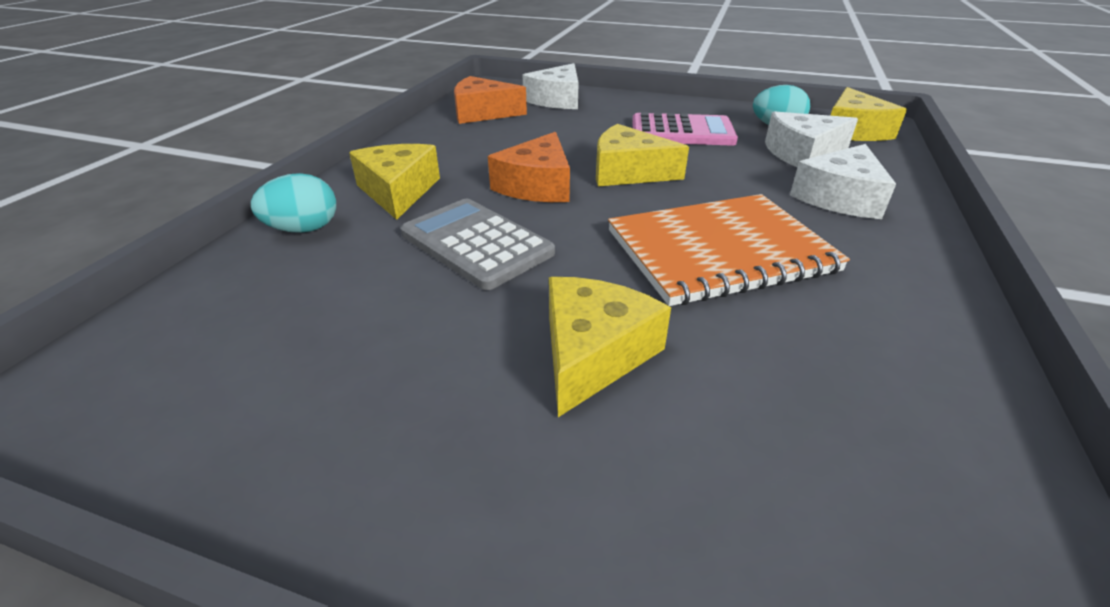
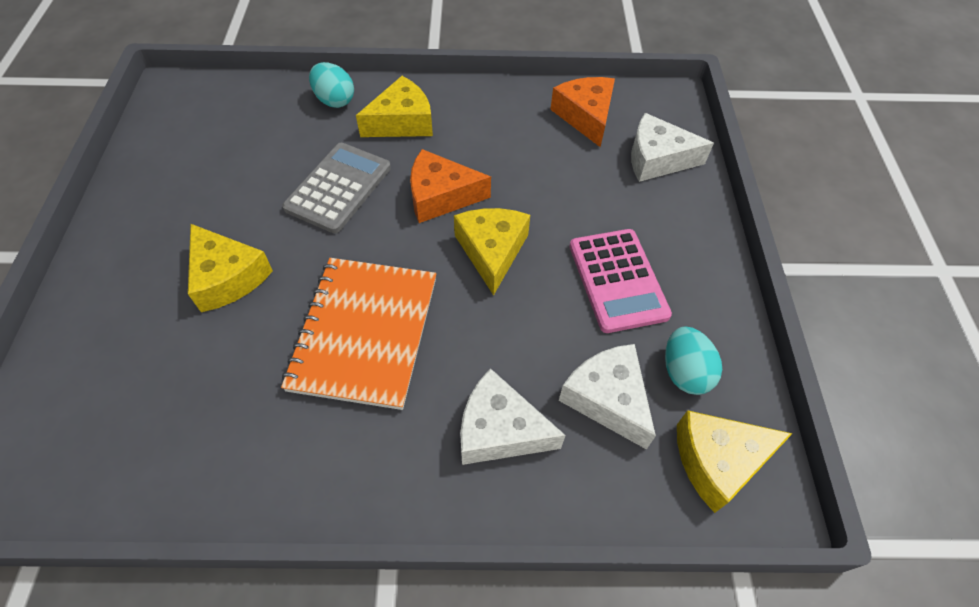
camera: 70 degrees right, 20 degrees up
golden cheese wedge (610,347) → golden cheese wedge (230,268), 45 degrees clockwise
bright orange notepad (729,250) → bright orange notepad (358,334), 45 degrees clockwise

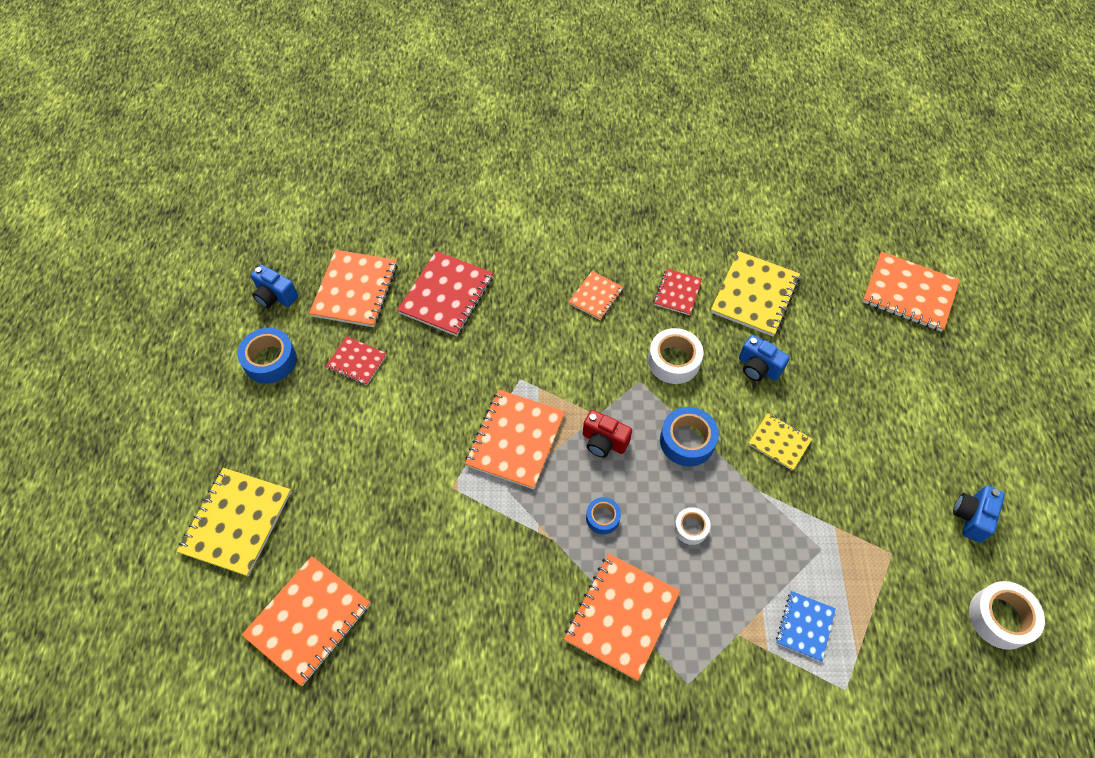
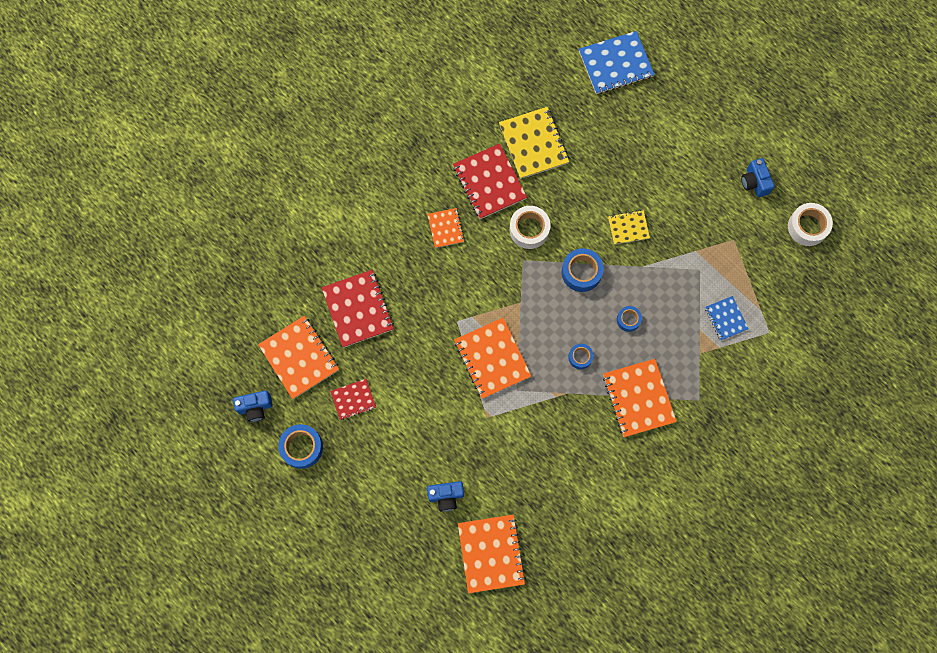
camera: 45 degrees left, 15 degrees up
golden notepad (234,522) → -
crimson compact camera (607,434) → -
crimson notepad (678,292) → crimson notepad (490,181), x1.77
pure white sticky tape (692,526) → blue sticky tape (629,319)
blue compact camera (764,358) → blue compact camera (445,496), shifted
bright orange notepad (911,292) → blue notepad (617,62)

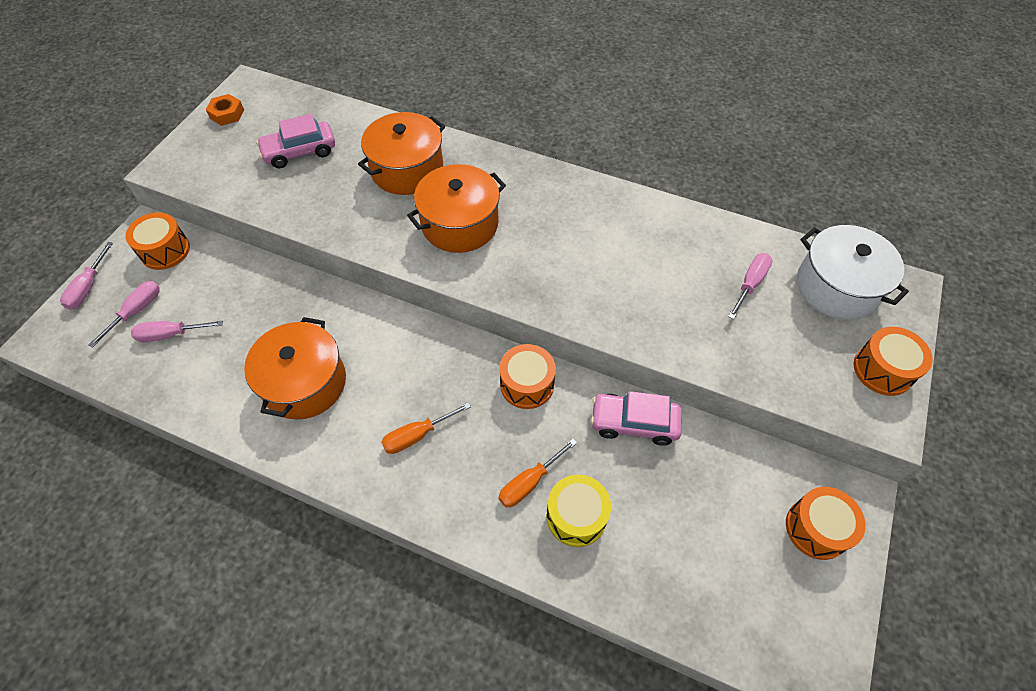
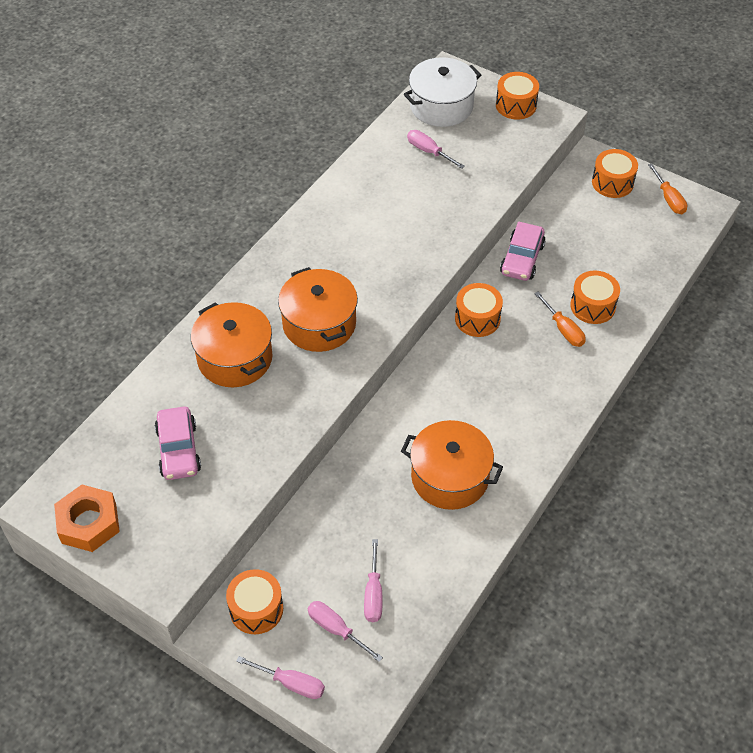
camera: 80 degrees left, 5 degrees down
bright orange nut (225,110) → bright orange nut (87,518), x1.61
bright orange screwdriver (426,428) → bright orange screwdriver (667,189), shifted
golden drum (578,510) → bright orange drum (595,297)

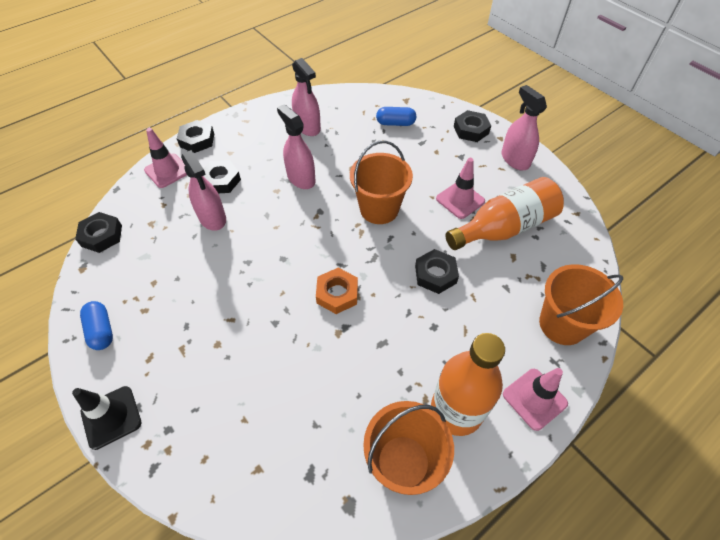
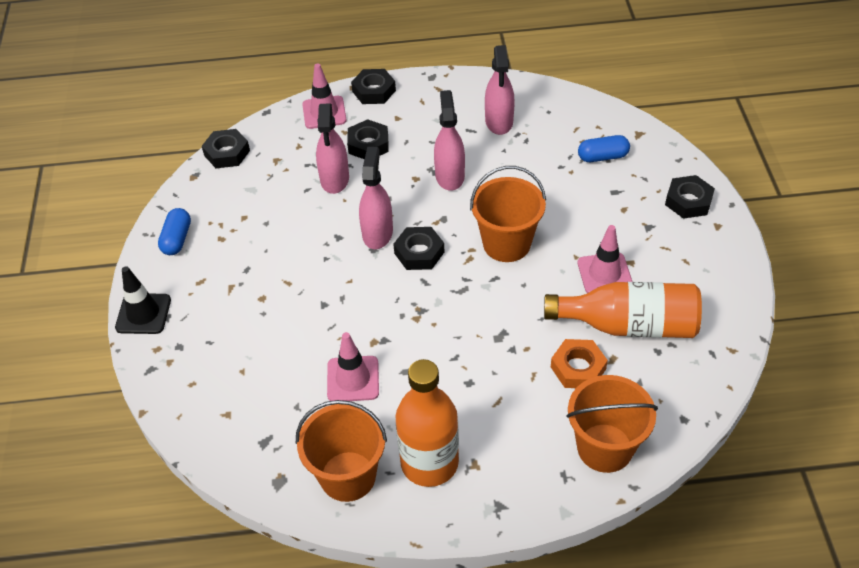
camera: 35 degrees right, 5 degrees down
bright orange nut (337,291) → bright orange nut (579,363), shifted
blue pill shape (396,116) → blue pill shape (604,148), 45 degrees counterclockwise
ebony nut (437,271) → ebony nut (418,248), shifted
pink spray cleaner (524,127) → pink spray cleaner (376,198), shifted
pink safety cone (535,399) → pink safety cone (353,366), shifted

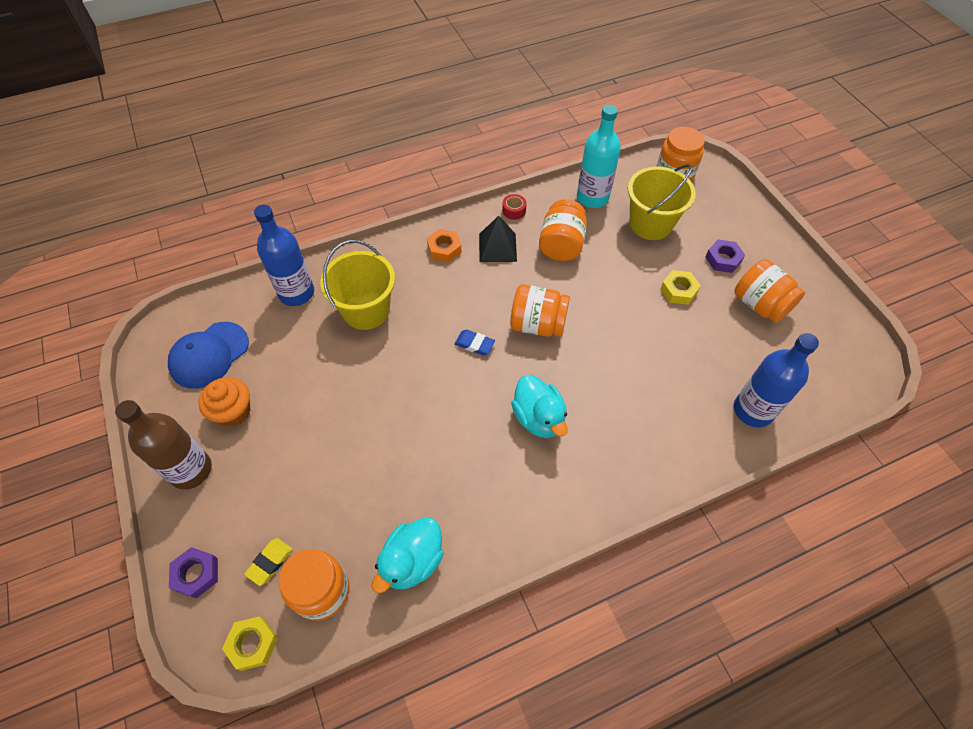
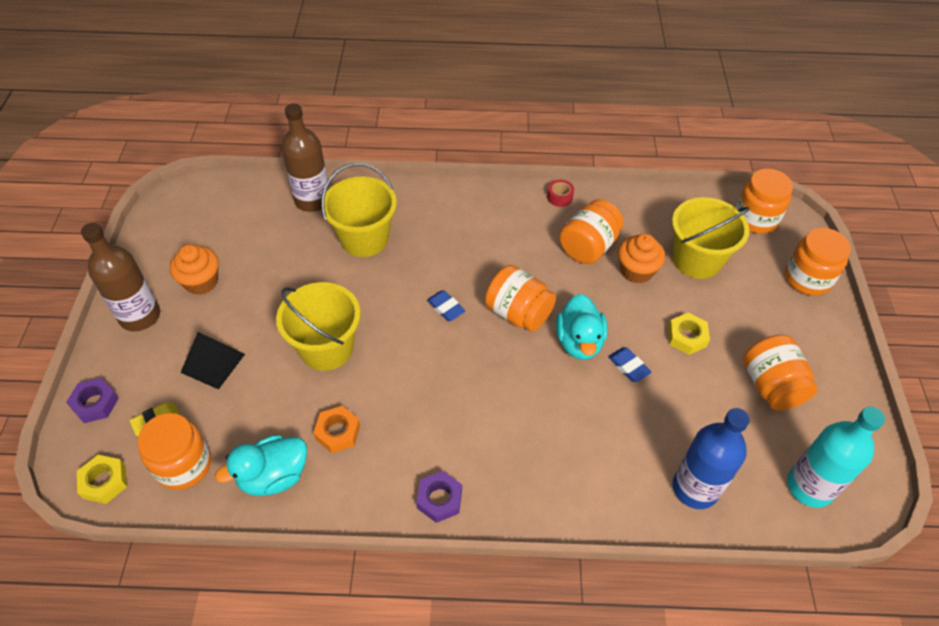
camera: 25 degrees right, 5 degrees down
blue cap (208,355) → -
blue drink bottle (284,255) → dark brown drink bottle (305,157)
bright orange nut (444,245) → bright orange nut (336,429), shifted
ebony solid pyramid (498,239) → ebony solid pyramid (212,361), shifted
teal rubber duck (539,406) → teal rubber duck (582,327), shifted
teal drink bottle (599,156) → teal drink bottle (836,457), shifted
violet nut (725,256) → violet nut (439,497), shifted
- → golden bucket (318,326)
- → blue pencil eraser (630,365)
- → bright orange cupcake (641,258)
- → bright orange jam jar (818,262)

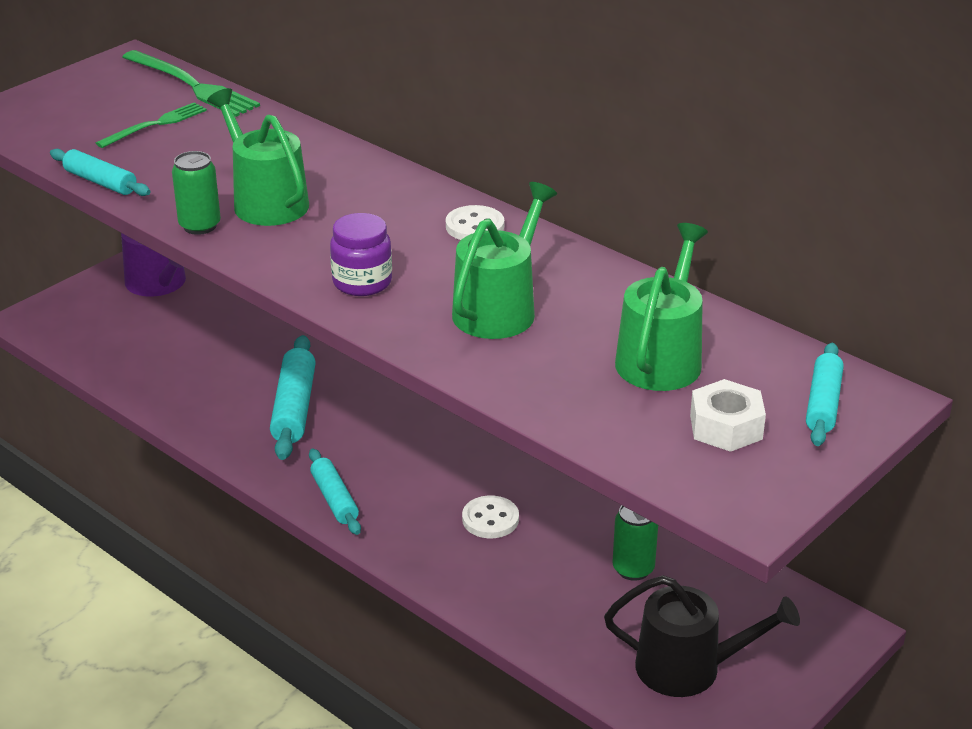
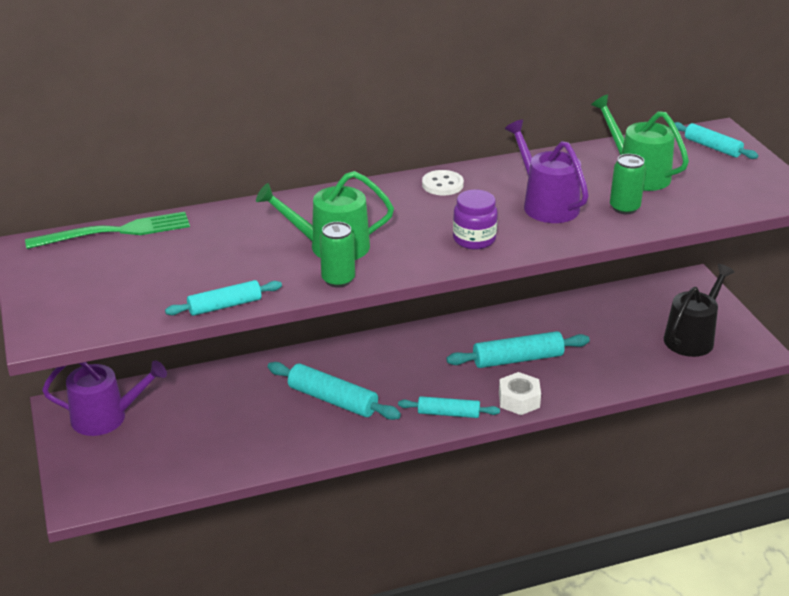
camera: 60 degrees left, 0 degrees up
emerald fork (151,125) → -
emerald watering can (504,260) → violet watering can (547,171)
pure white sewing button (490,516) → teal rolling pin (518,349)
emerald soda can (635,543) → emerald soda can (628,184), shifted
pure white nut (728,415) → pure white nut (520,393), shifted

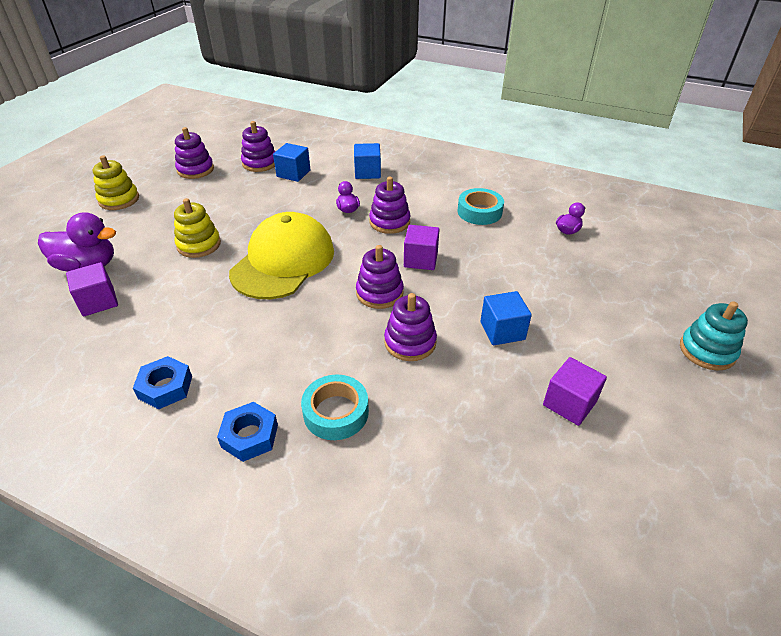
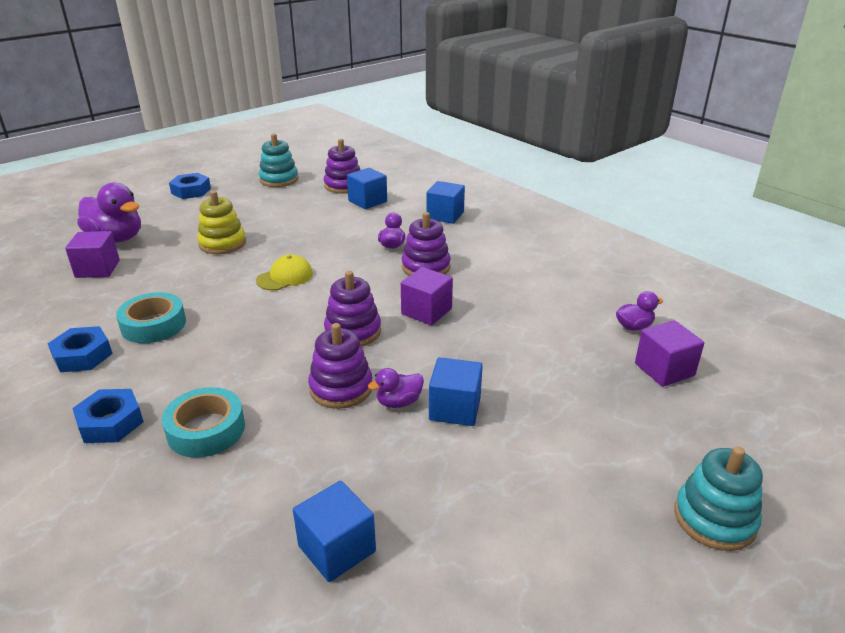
camera: 25 degrees right, 10 degrees down
golden ring stacker (116,182) → blue nut (190,186)
violet ring stacker (194,153) → teal ring stacker (278,160)
golden cap (281,255) → golden cap (284,272), x0.44
teal sticky tape (481,206) → teal sticky tape (151,317), shifted
violet block (575,391) → violet block (669,353), shifted
- → blue block (334,531)
- → violet rubber duck (396,388)

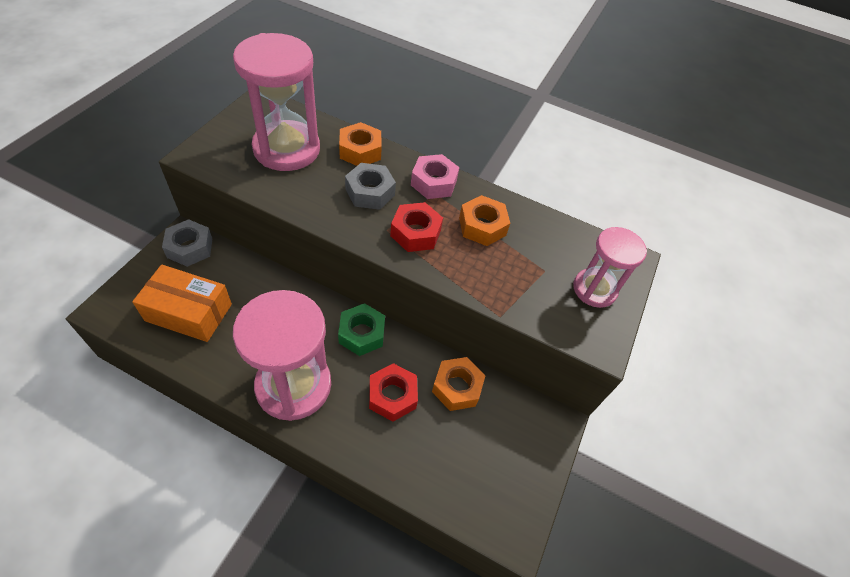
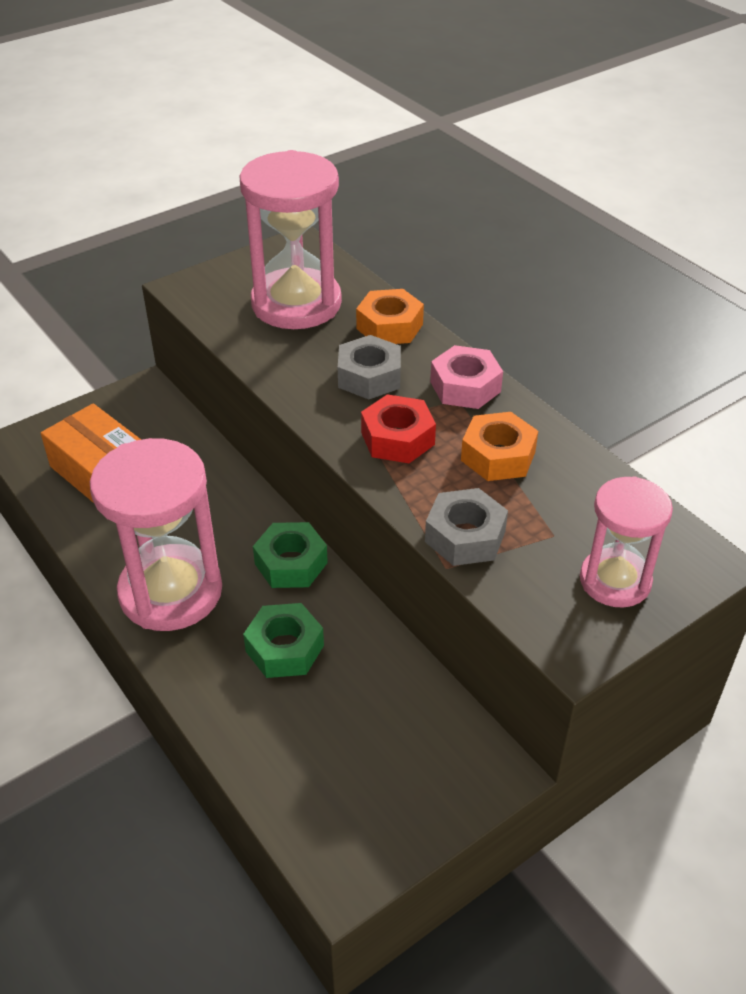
camera: 35 degrees right, 10 degrees down
grey nut (187,243) → grey nut (466,527), shifted
crimson nut (393,392) → emerald nut (283,640)
bright orange nut (459,384) → -

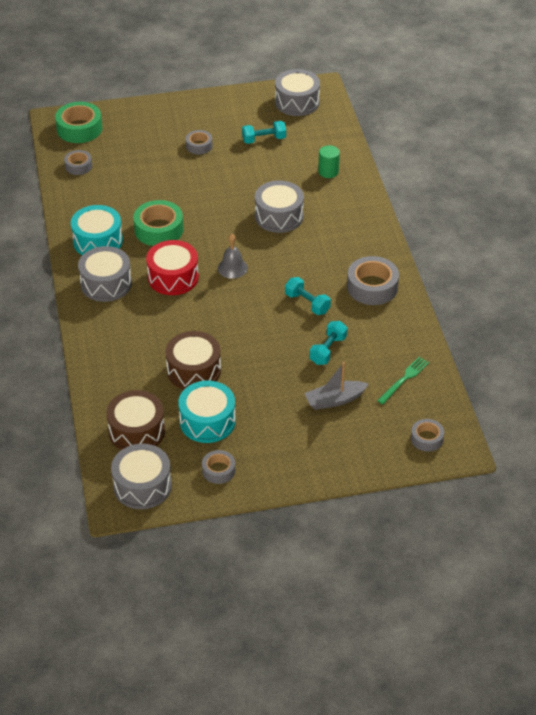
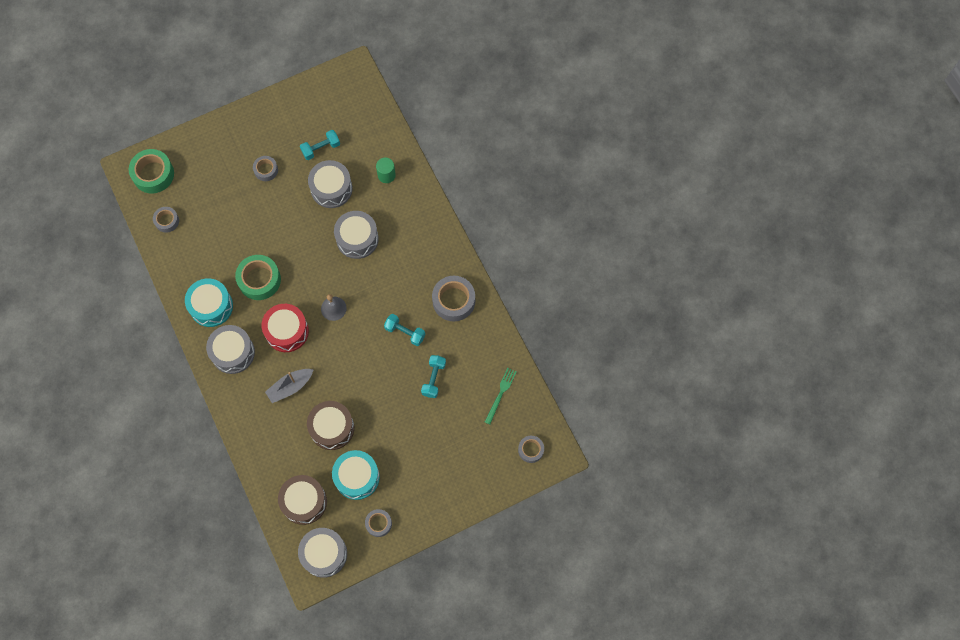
camera: 15 degrees left, 25 degrees up
grey drum (297,92) → grey drum (330,184), shifted
grey toy boat (336,386) → grey toy boat (289,386), shifted

